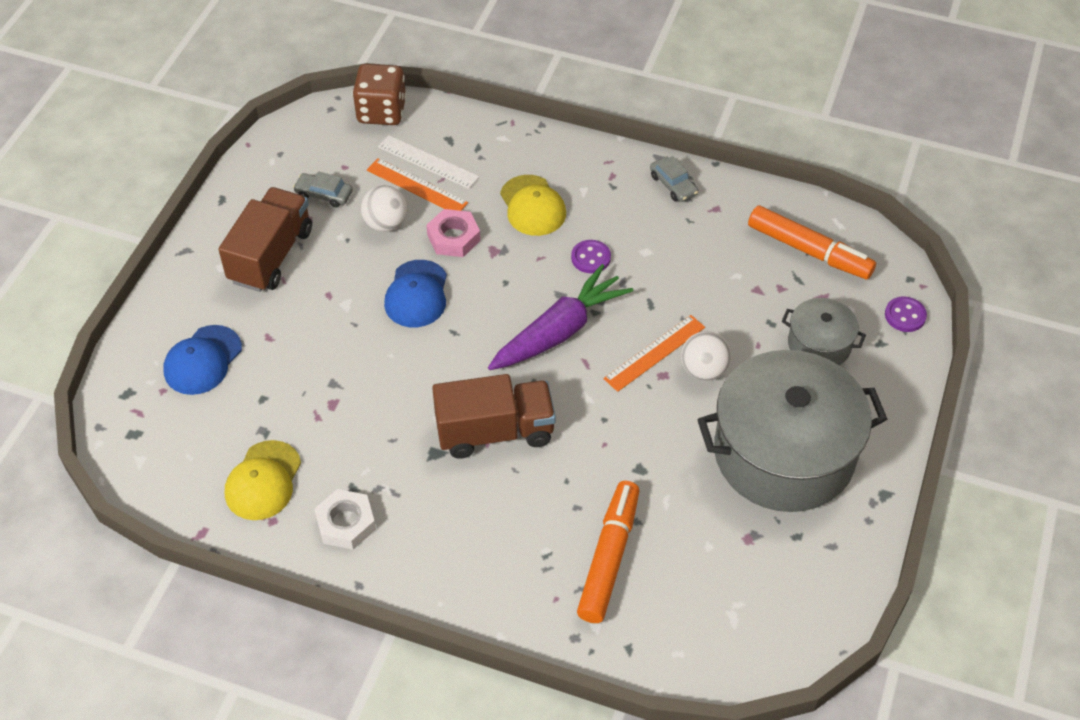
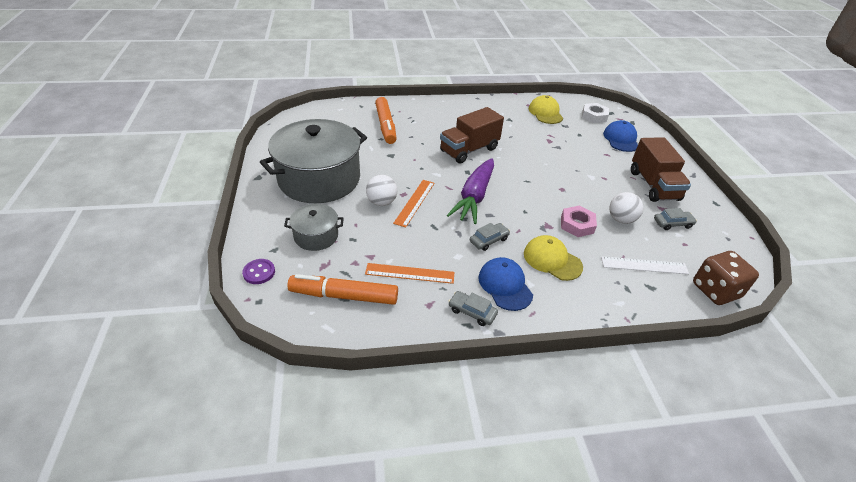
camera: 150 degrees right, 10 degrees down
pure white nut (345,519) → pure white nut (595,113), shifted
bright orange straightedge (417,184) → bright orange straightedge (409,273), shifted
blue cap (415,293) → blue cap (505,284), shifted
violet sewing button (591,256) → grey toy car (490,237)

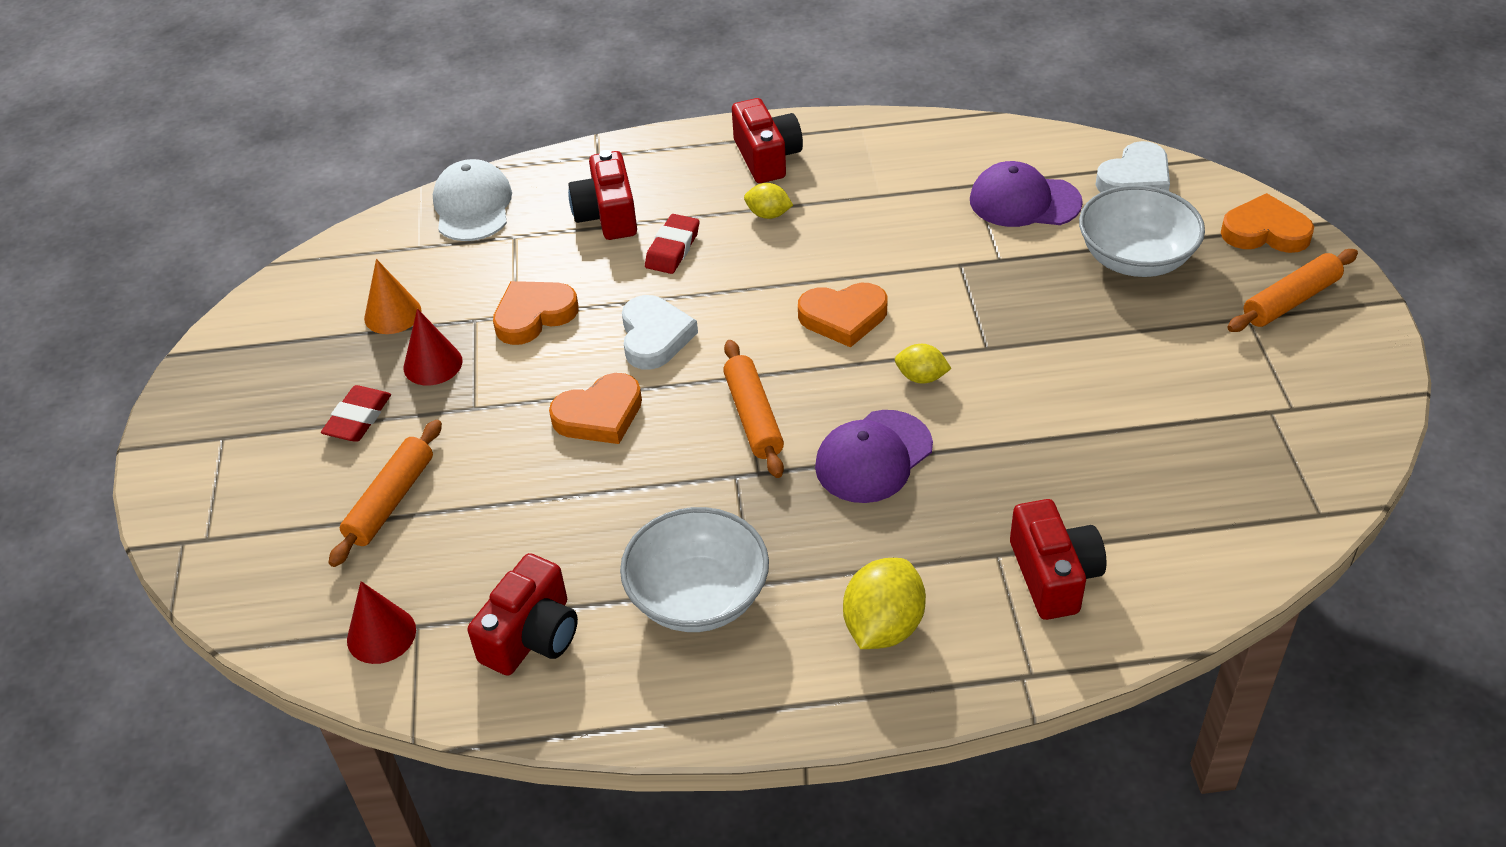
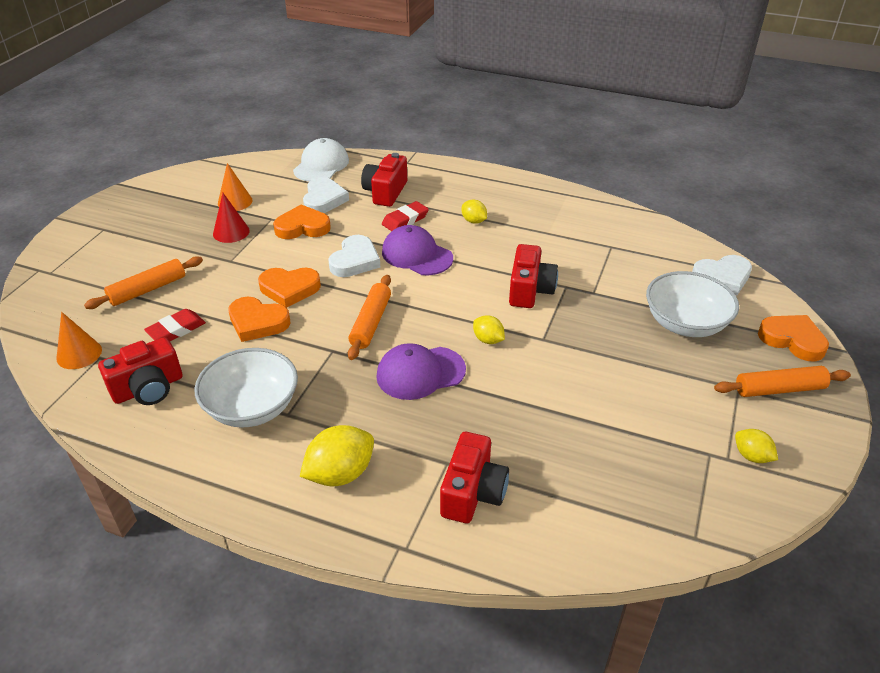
camera: 25 degrees right, 5 degrees down
crimson pencil eraser (356,413) → crimson pencil eraser (175,325), shifted
crimson cone (381,622) → bright orange cone (79,340)
crimson compact camera (767,140) → crimson compact camera (533,276), shifted
bright orange heart shape (843,315) → bright orange heart shape (260,319), shifted
violet cap (1026,194) → violet cap (417,250), shifted
- → pure white heart shape (326,195)
- → golden lemon (756,446)

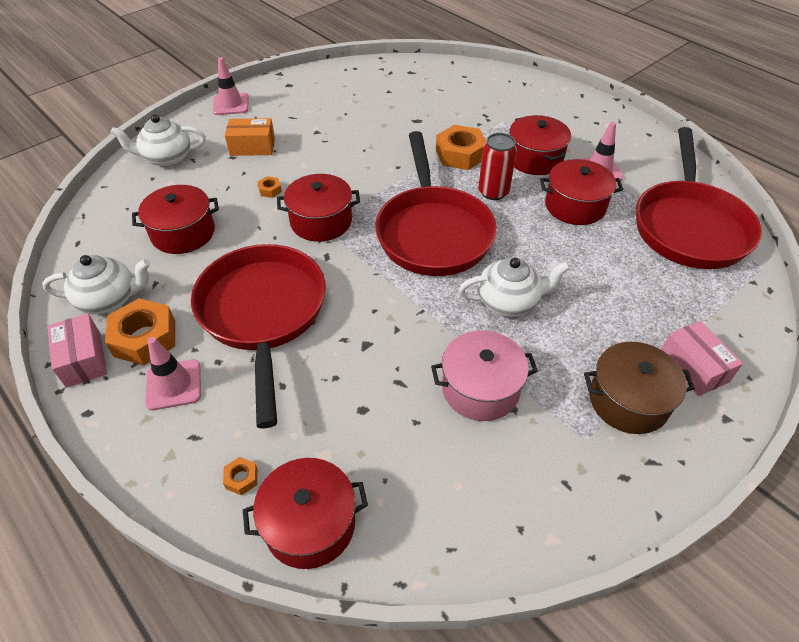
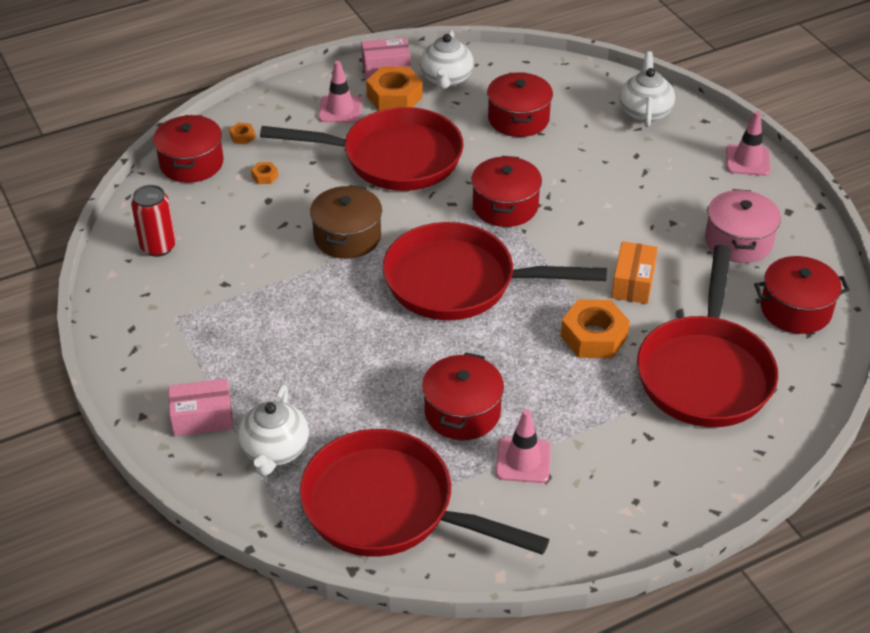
camera: 105 degrees right, 5 degrees down
bright orange box (250,137) → bright orange box (635,272), shifted
bright orange nut (269,187) → bright orange nut (264,173), shifted
pink pot (484,375) → pink pot (743,226), shifted
pure white tea pot (514,287) → pure white tea pot (273,430), shifted
crimson soda can (497,166) → crimson soda can (153,221), shifted
crimson pot (540,145) → crimson pot (802,295), shifted
dark brown pot (639,388) → dark brown pot (346,222), shifted
- → crimson skillet (707,336)

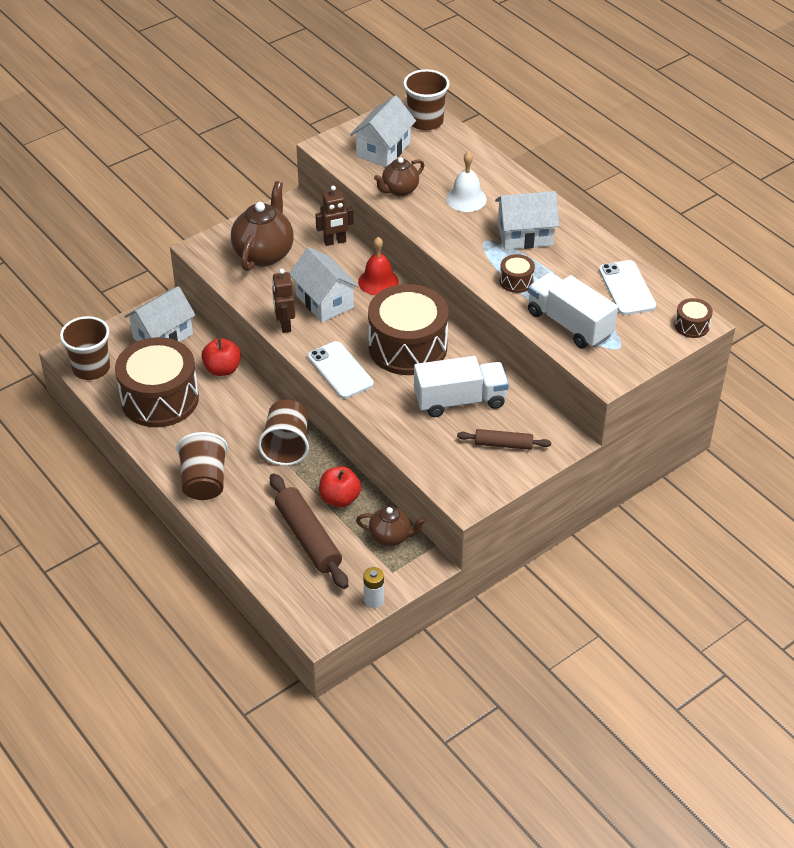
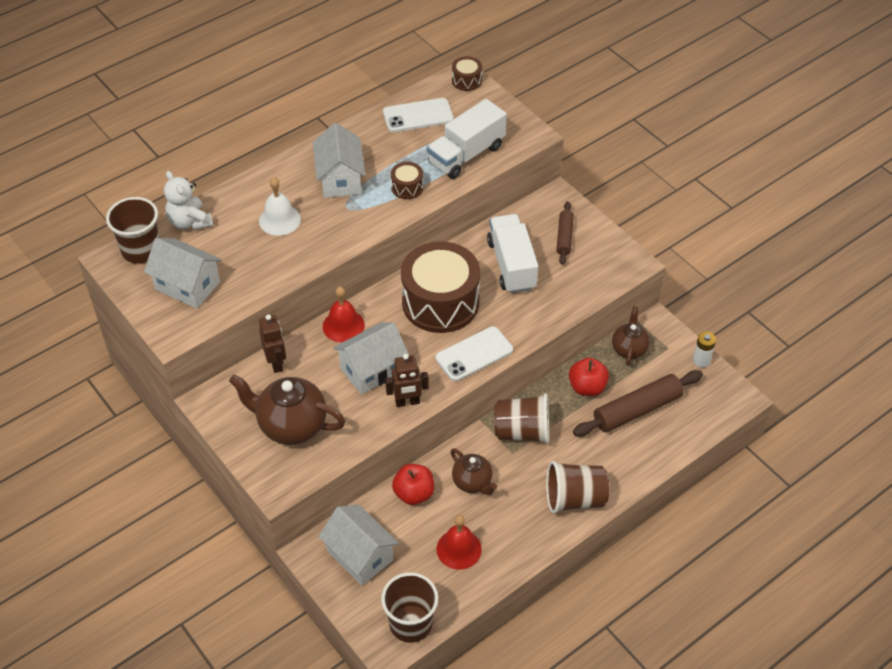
camera: 90 degrees left, 5 degrees up
dark brown drum (157,382) → crimson hand bell (459,542)
dark brown tea pot (399,177) → dark brown tea pot (474,471), shifted
- → pure white stuffed bear (188,200)

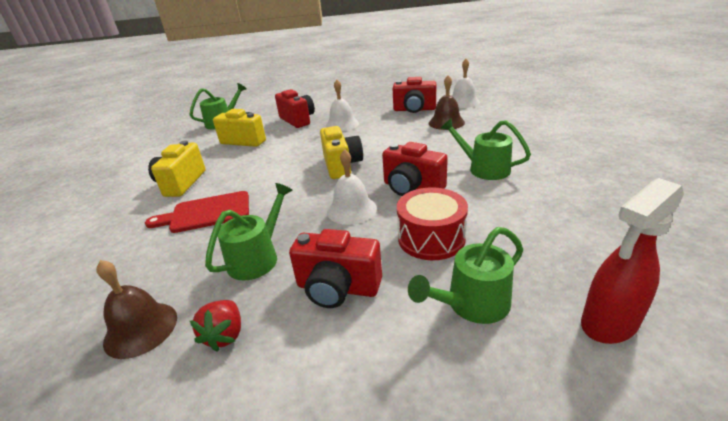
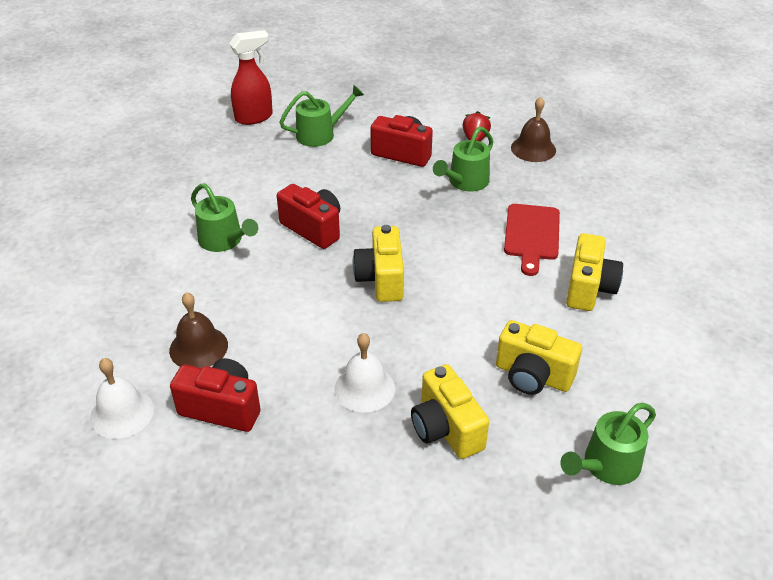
camera: 175 degrees left, 10 degrees up
crimson cutting board (197,212) → crimson cutting board (532,240), 105 degrees clockwise
crimson compact camera (295,108) → golden compact camera (450,411)
pure white hand bell (352,187) → -
crimson drum (432,223) → -

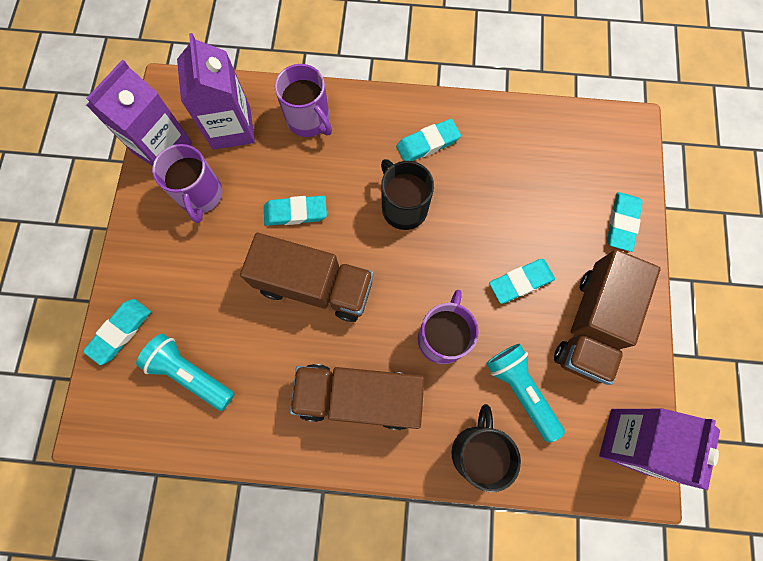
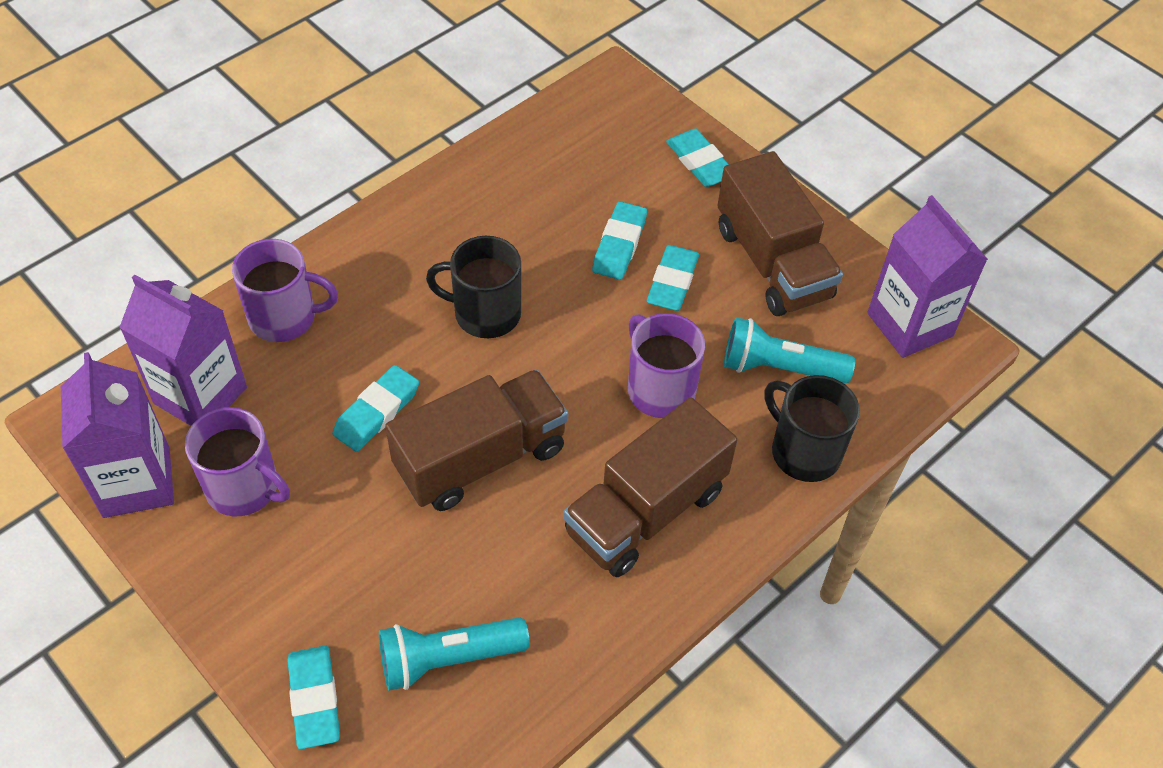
camera: 50 degrees left, 20 degrees down
teal pencil eraser (428,140) → teal pencil eraser (619,240), shifted

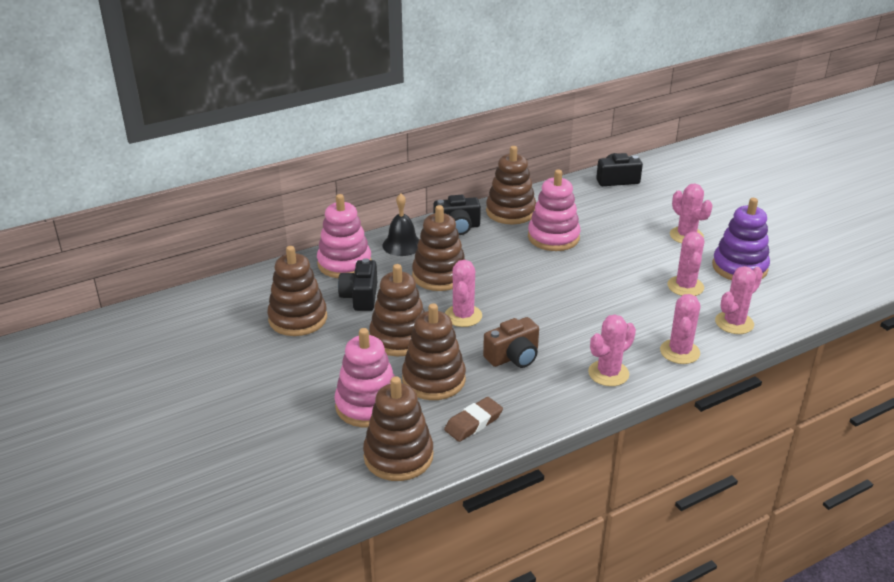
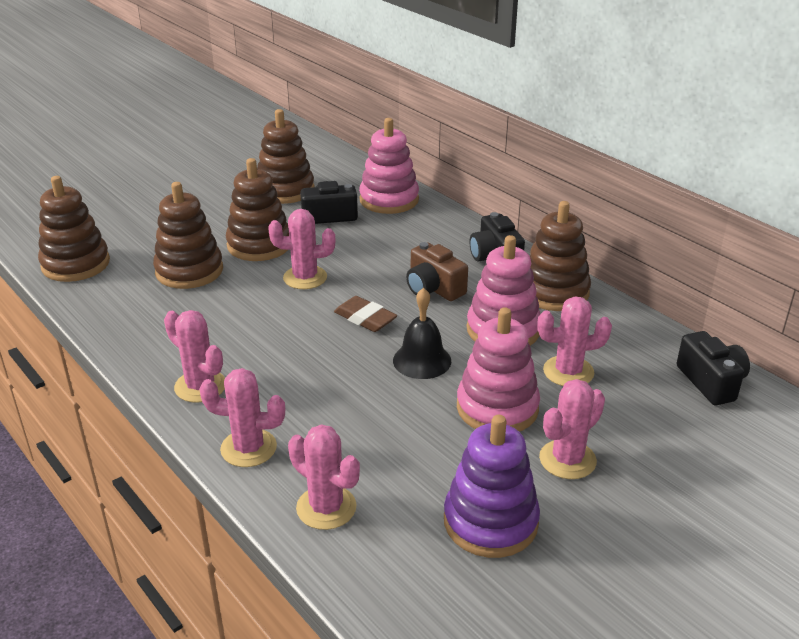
camera: 80 degrees right, 0 degrees up
pink ring stacker (364,377) → pink ring stacker (498,369), shifted
ebony hand bell (401,224) → ebony hand bell (422,333), shifted
dark brown ring stacker (438,248) → -
dark brown pencil eraser (473,419) → dark brown pencil eraser (365,314), shifted
dark brown compact camera (511,342) → dark brown compact camera (437,271), shifted
pink saguaro cactus (686,264) → pink saguaro cactus (574,341), shifted

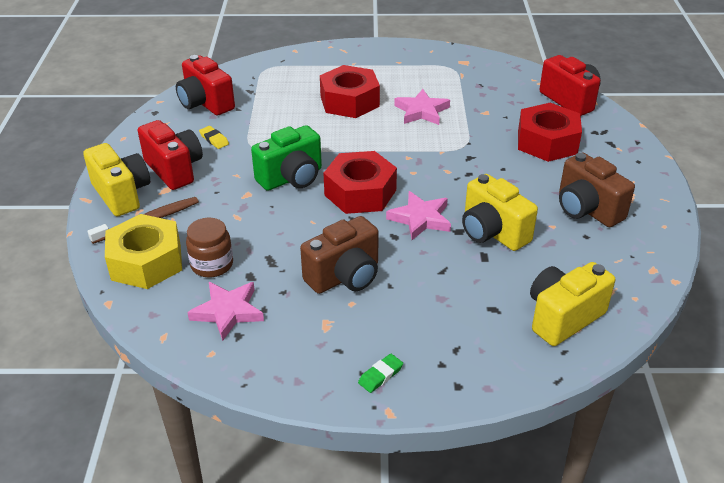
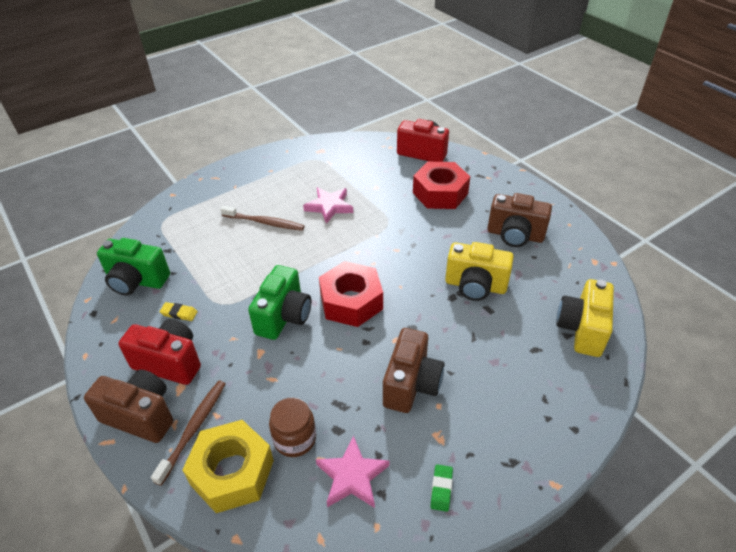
camera: 35 degrees left, 5 degrees up
golden compact camera (116,179) → dark brown compact camera (128,406)
crimson compact camera (205,85) → emerald compact camera (133,267)
crimson nut (350,91) → dark brown tooth brush (262,218)
emerald pencil eraser (380,373) → emerald pencil eraser (441,488), shifted
pink five-pointed star (418,215) → -

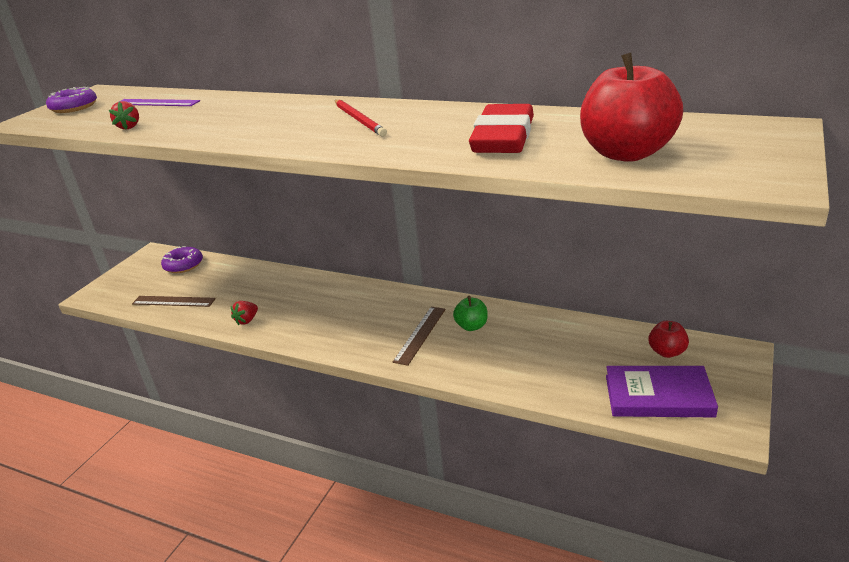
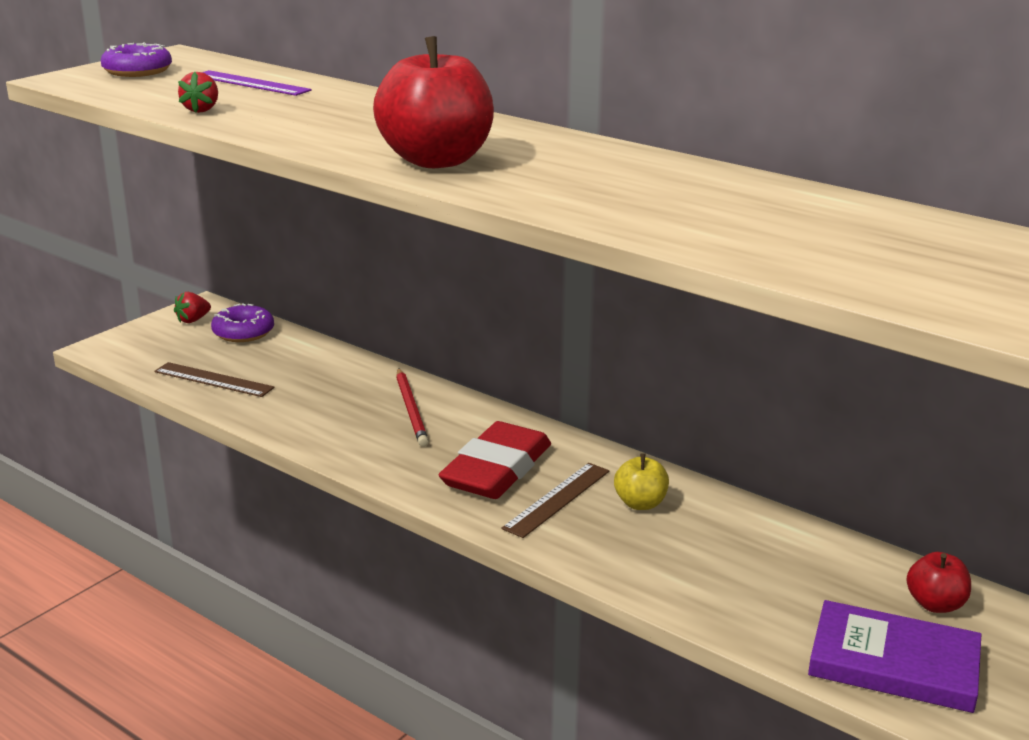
camera: 10 degrees right, 5 degrees down
crimson strawberry (244,313) → crimson strawberry (192,307), shifted
crimson pencil (361,118) → crimson pencil (412,407), shifted
emerald apple (470,313) → golden apple (641,481)
crimson pencil eraser (501,128) → crimson pencil eraser (495,460), shifted
crimson apple (631,107) → crimson apple (433,102), shifted

